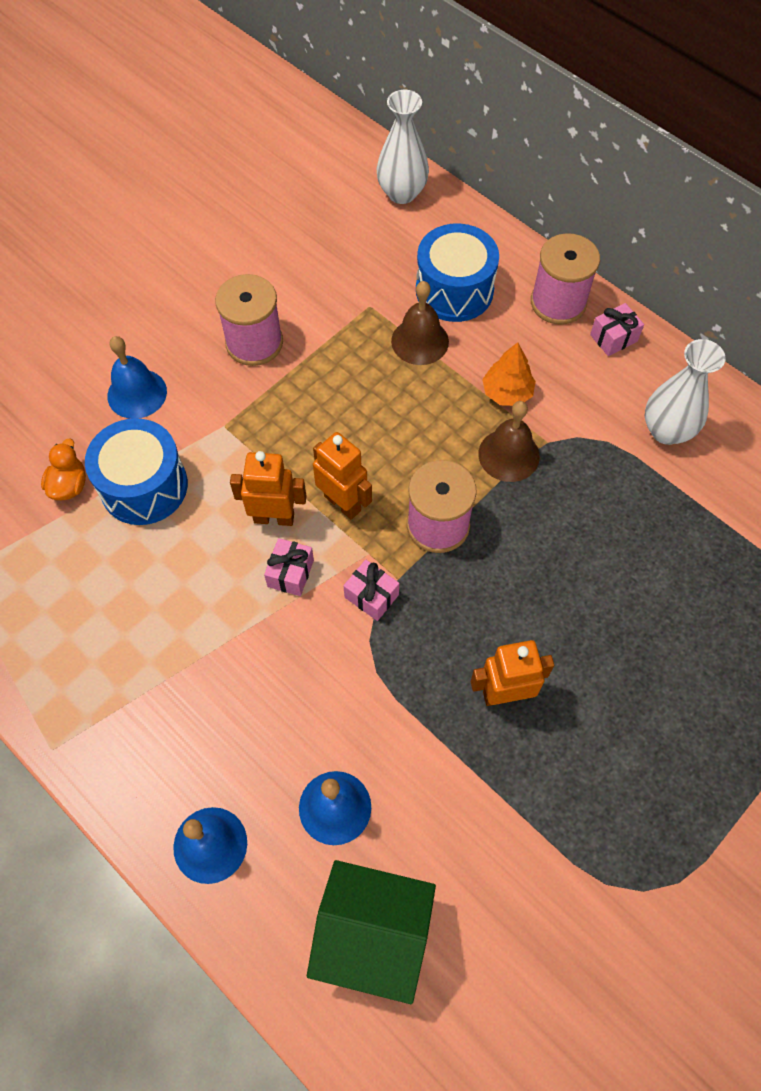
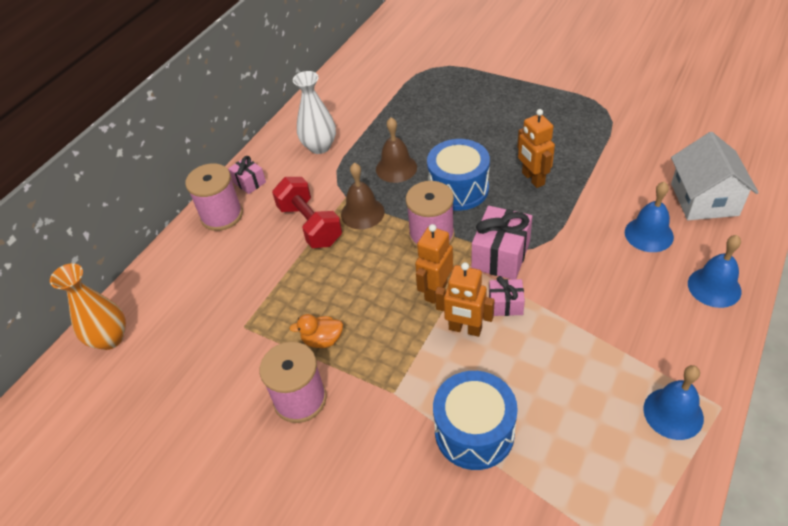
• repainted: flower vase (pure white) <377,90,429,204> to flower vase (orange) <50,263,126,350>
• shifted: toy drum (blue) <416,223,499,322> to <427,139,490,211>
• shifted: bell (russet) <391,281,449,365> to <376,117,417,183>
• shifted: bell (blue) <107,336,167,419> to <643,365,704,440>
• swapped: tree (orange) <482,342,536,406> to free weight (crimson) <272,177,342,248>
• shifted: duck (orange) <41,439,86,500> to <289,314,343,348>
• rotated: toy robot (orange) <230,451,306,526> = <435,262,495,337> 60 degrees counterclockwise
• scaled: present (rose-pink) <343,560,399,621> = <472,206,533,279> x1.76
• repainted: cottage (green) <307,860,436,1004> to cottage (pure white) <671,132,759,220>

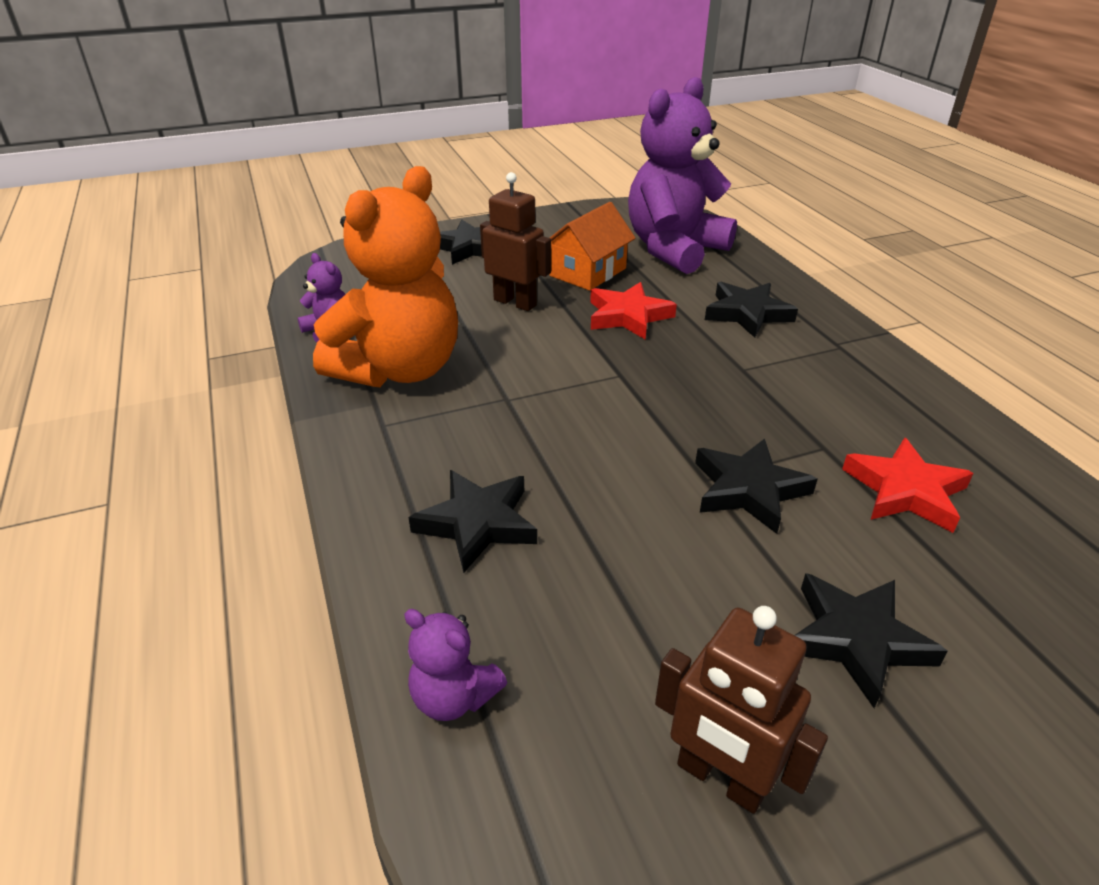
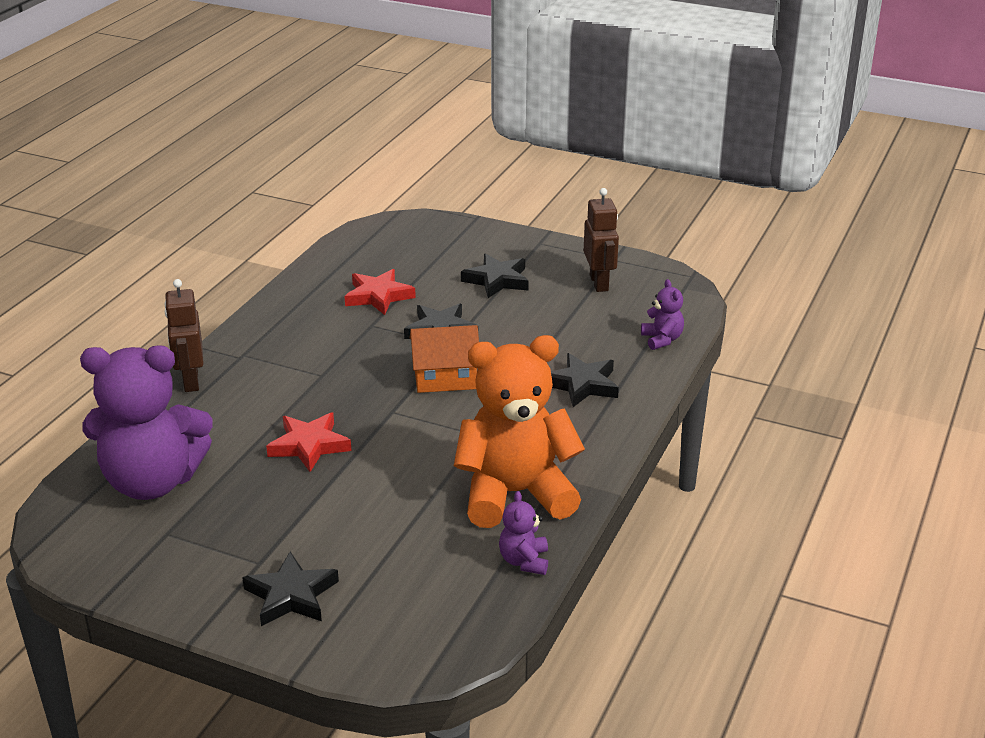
• shifted: toy robot (russet) <480,172,551,311> to <164,279,204,392>
• shifted: cottage (orange) <550,202,636,291> to <410,325,479,393>
• gone: star shape (ebony) <705,282,798,338>

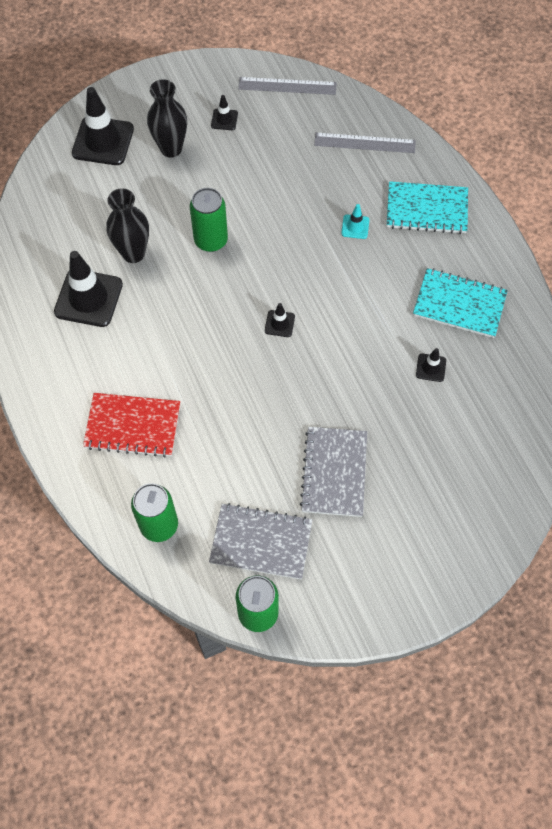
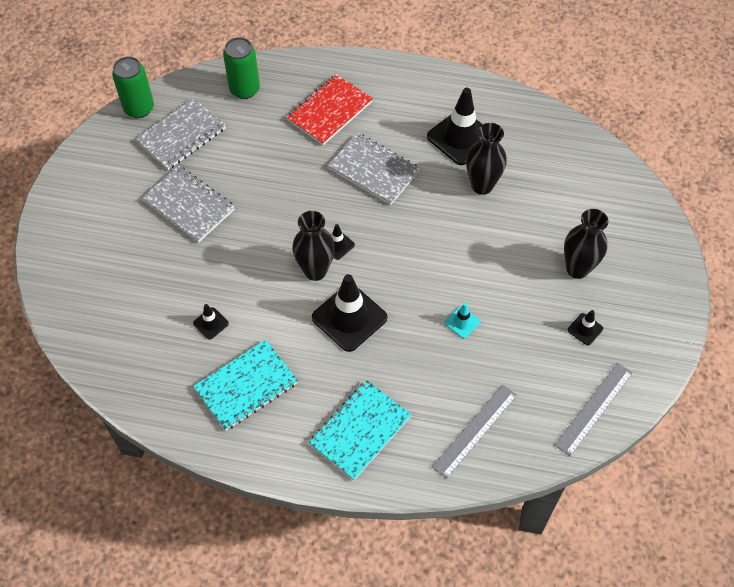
• shifted: traffic cone (ebony) <72,87,134,165> to <312,274,387,352>
• gone: can (green) <190,188,228,252>
• shifted: traffic cone (aqua) <341,204,369,239> to <445,303,480,338>
• new: notebook (ash-grey) <328,133,420,205>
• new: flower vase (ebony) <292,211,335,281>

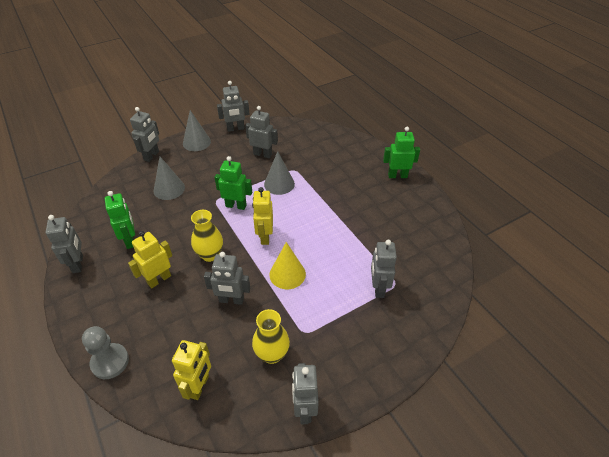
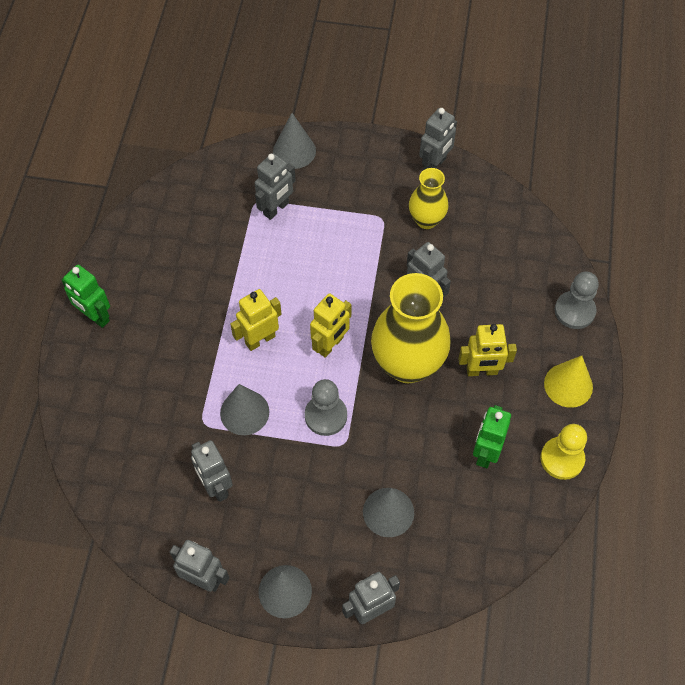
• swapped: toy robot (green) <214,156,252,210> to chess pawn (ash-grey) <305,379,347,436>
• scaled: flower vase (golden) <191,210,223,262> = <371,273,451,383> x1.82
• swapped: toy robot (ash-grey) <46,215,83,273> to chess pawn (golden) <541,424,587,480>
• shifted: cone (golden) <270,242,306,289> to <544,356,593,408>
• shifted: toy robot (golden) <172,340,211,400> to <230,289,281,351>
• new: cone (ash-grey) <273,113,316,169>

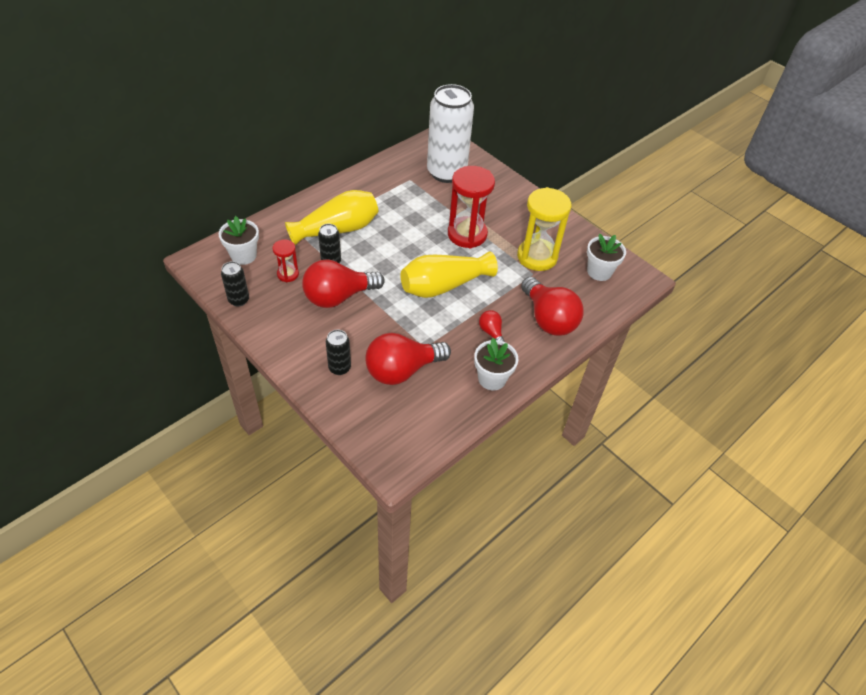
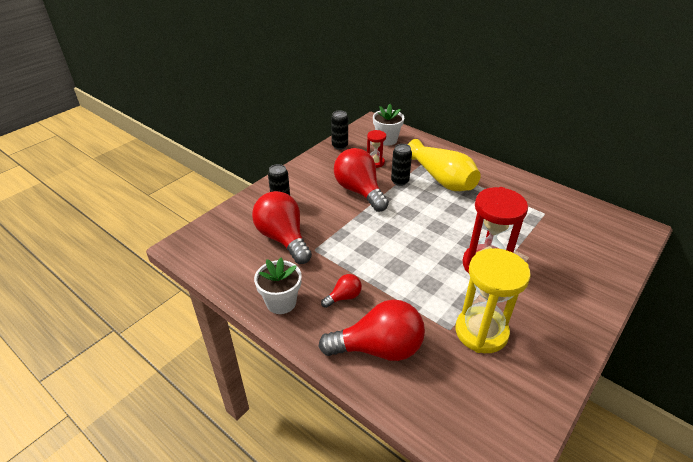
• gone: can (pure white) <427,84,474,183>
• gone: flower pot (pure white) <587,234,626,281>
• gone: flower vase (golden) <401,251,498,298>
• rotated: bulb (crimson) <521,277,584,336> = <318,300,425,361> 150 degrees counterclockwise

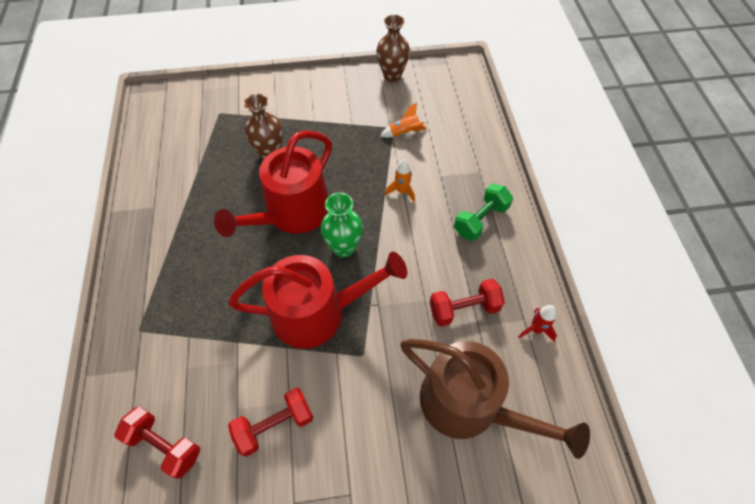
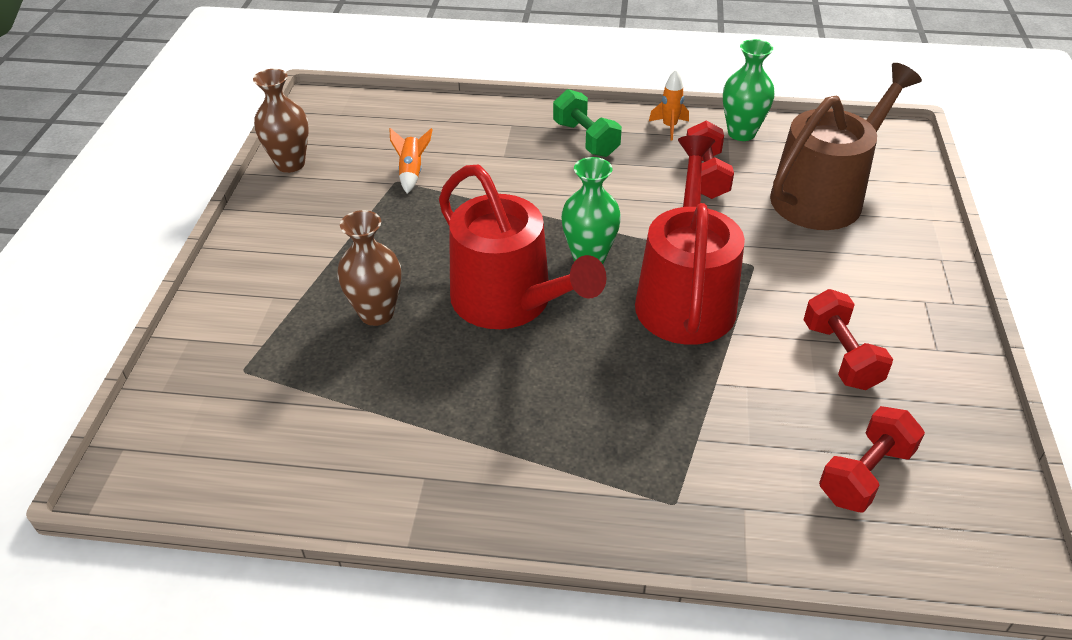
• shifted: spaceship (orange) <385,159,415,202> to <649,70,689,141>
• swapped: spaceship (crimson) <518,305,557,341> to flower vase (green) <723,39,775,141>

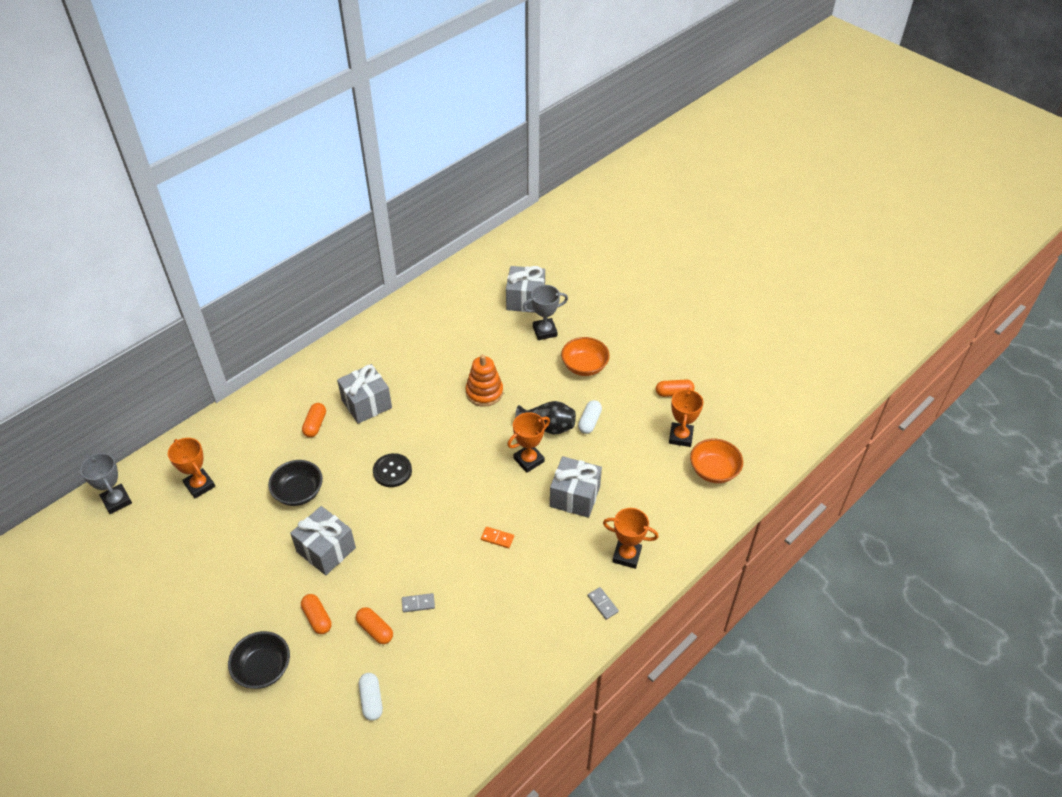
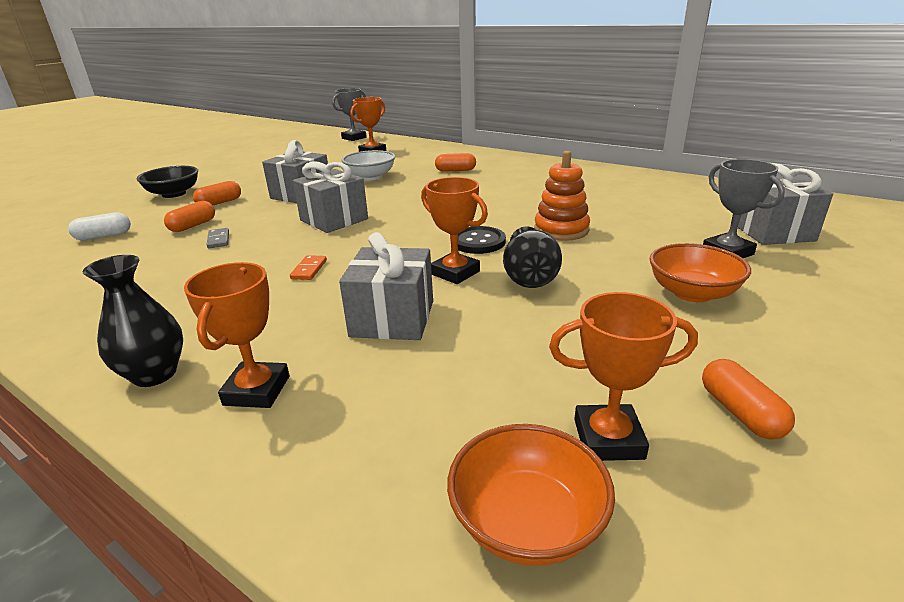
• shifted: present (ash-grey) <337,364,392,424> to <293,161,368,233>
• gone: capsule (pure white) <578,400,602,434>
• shifted: sewing button (ebony) <373,453,412,487> to <458,226,506,254>
• repainted: serving bowl (ebony) <268,460,323,506> to serving bowl (pure white) <342,150,395,180>
• swapped: domino tile (ash-grey) <588,587,619,620> to flower vase (ebony) <83,255,183,387>

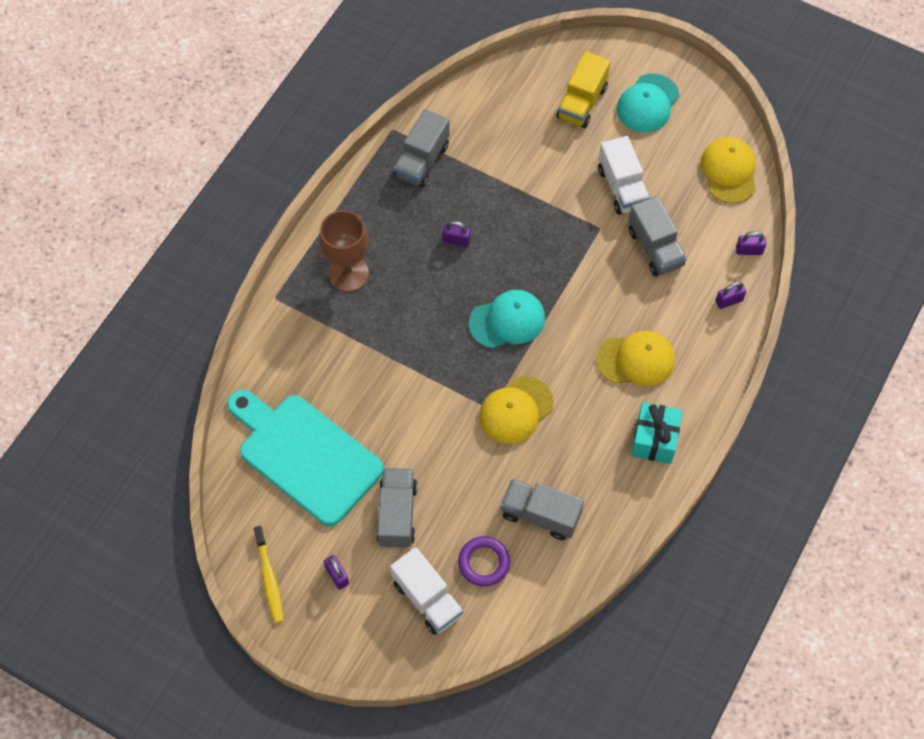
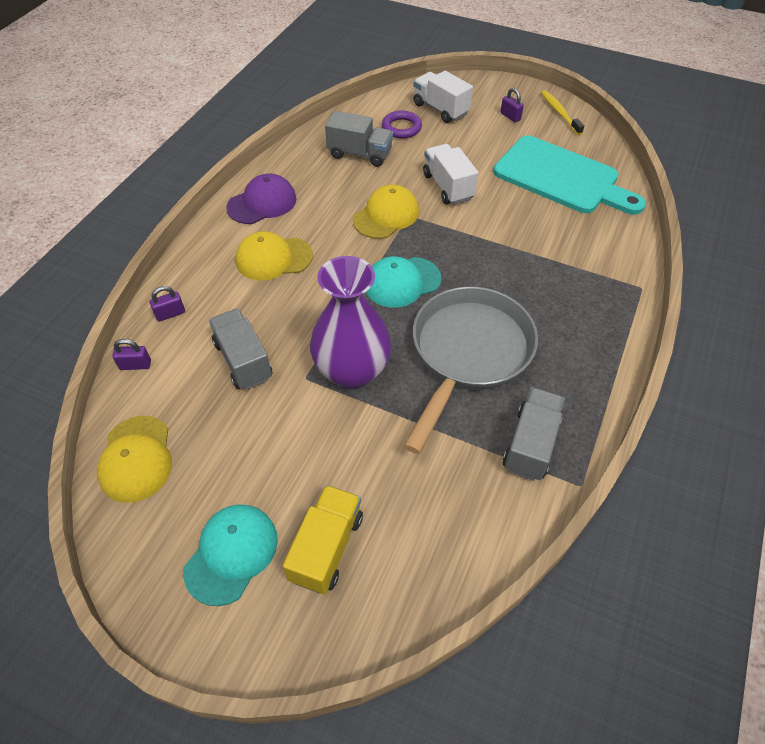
• shifted: toy truck (pure white) <598,136,650,215> to <423,144,478,205>
• gone: wine glass (russet) <319,210,369,292>
• swapped: padlock (violet) <443,221,471,247> to skillet (ash-grey) <404,287,538,454>
• swapped: present (aqua) <631,402,682,464> to baseball cap (violet) <226,174,296,224>
• gone: toy truck (ash-grey) <376,468,417,548>
• new: flower vase (violet) <310,256,391,389>

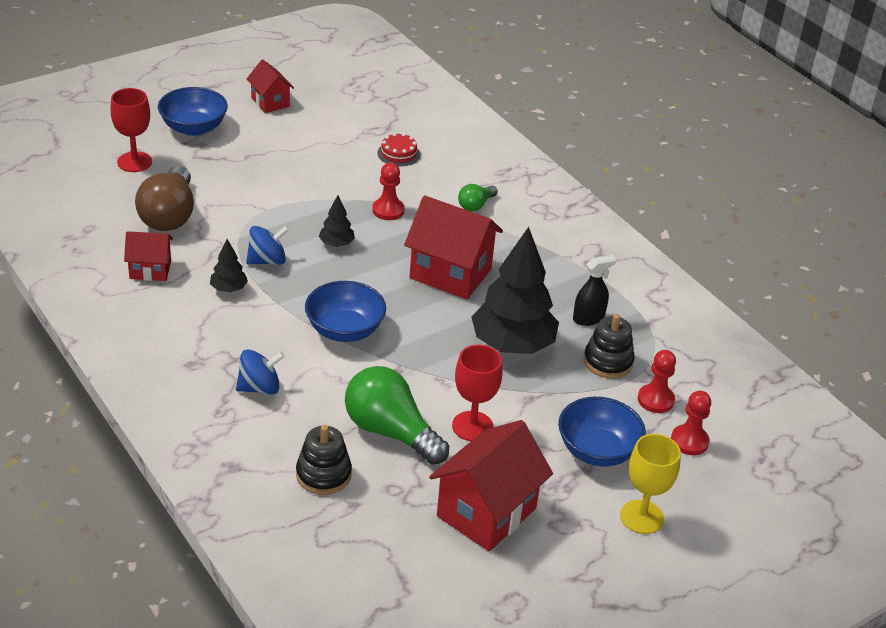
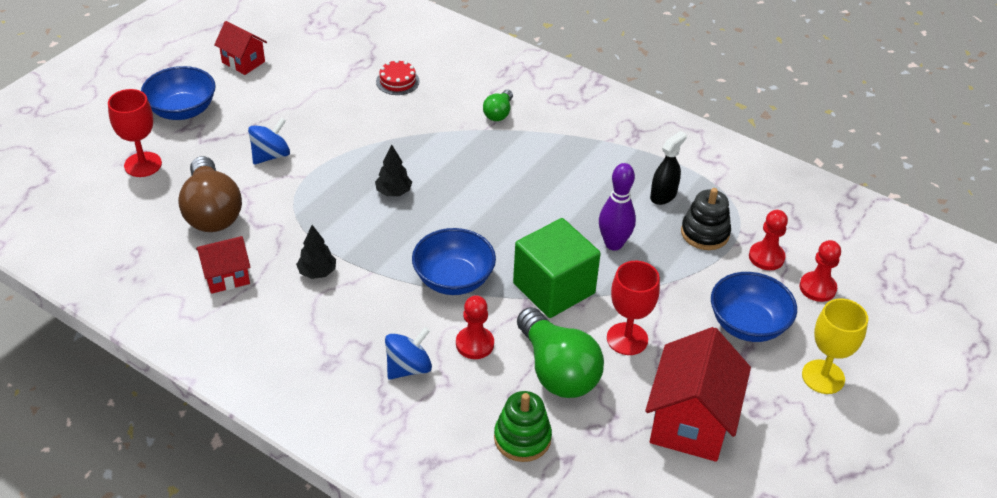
• shifted: chess pawn (crimson) <372,163,405,220> to <456,295,494,359>
• gone: cottage (crimson) <404,196,503,299>
• shifted: spinning top (blue) <246,226,289,265> to <248,118,290,164>
• swapped: tree (ebony) <471,227,559,354> to skittle (violet) <599,163,636,251>
• rotated: bulb (green) <345,366,449,465> = <517,307,604,398> 135 degrees counterclockwise
• repainted: stacking rings (ebony) <296,425,352,495> to stacking rings (green) <494,391,552,462>
• new: solid cube (green) <513,218,601,318>

